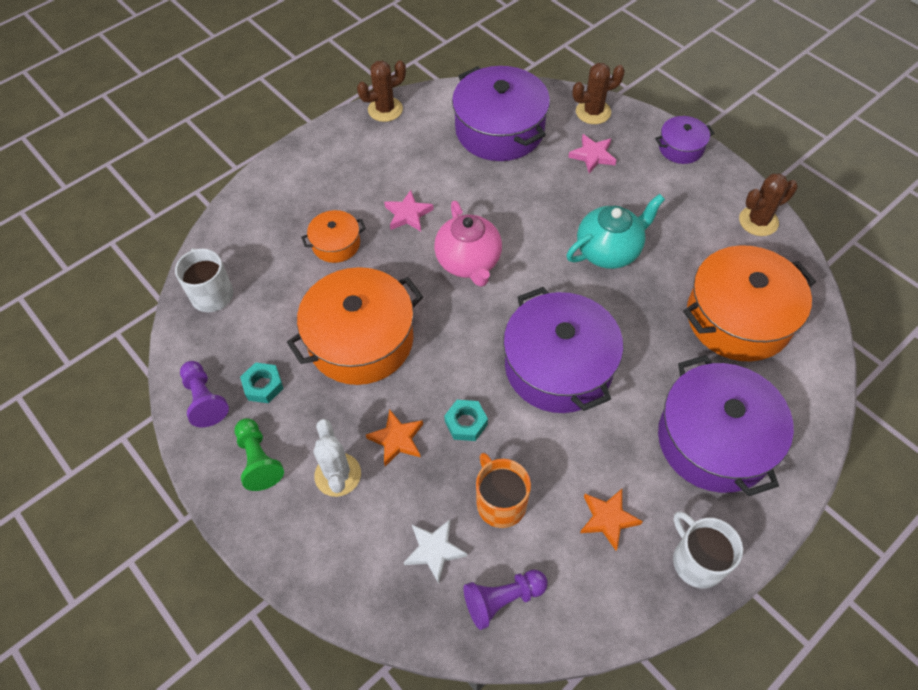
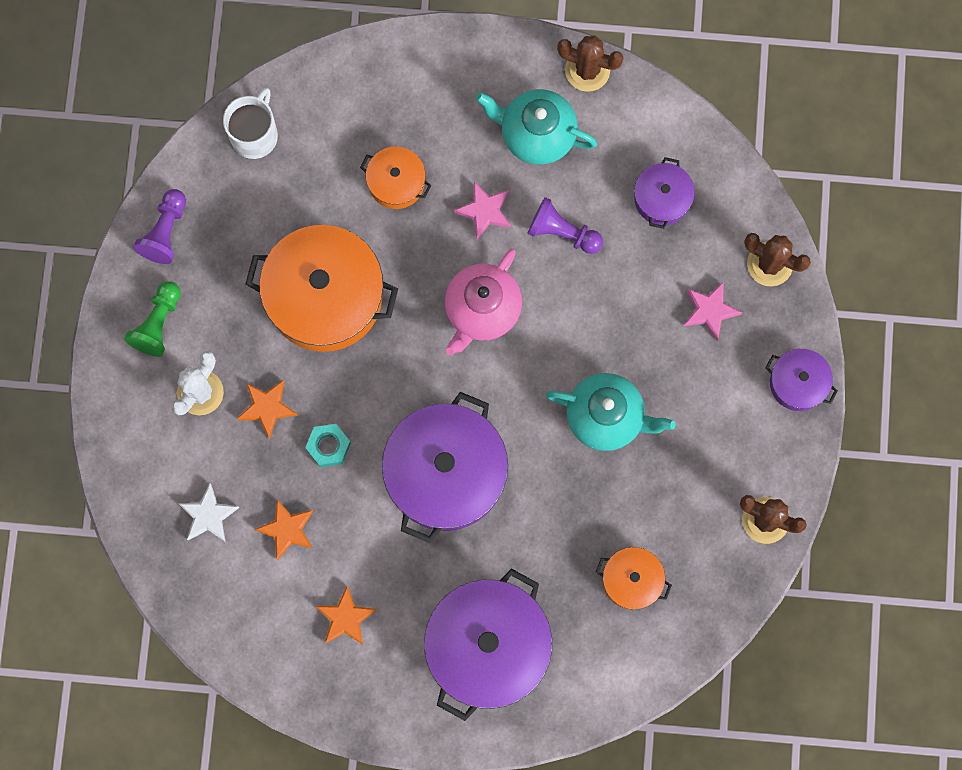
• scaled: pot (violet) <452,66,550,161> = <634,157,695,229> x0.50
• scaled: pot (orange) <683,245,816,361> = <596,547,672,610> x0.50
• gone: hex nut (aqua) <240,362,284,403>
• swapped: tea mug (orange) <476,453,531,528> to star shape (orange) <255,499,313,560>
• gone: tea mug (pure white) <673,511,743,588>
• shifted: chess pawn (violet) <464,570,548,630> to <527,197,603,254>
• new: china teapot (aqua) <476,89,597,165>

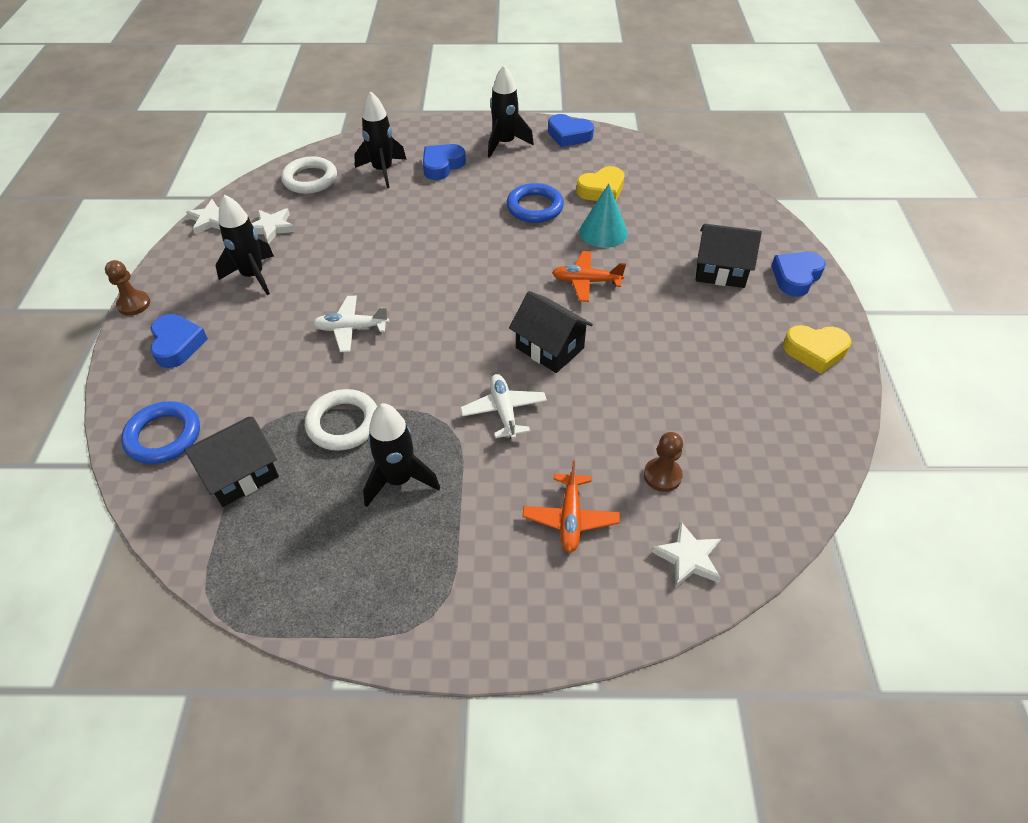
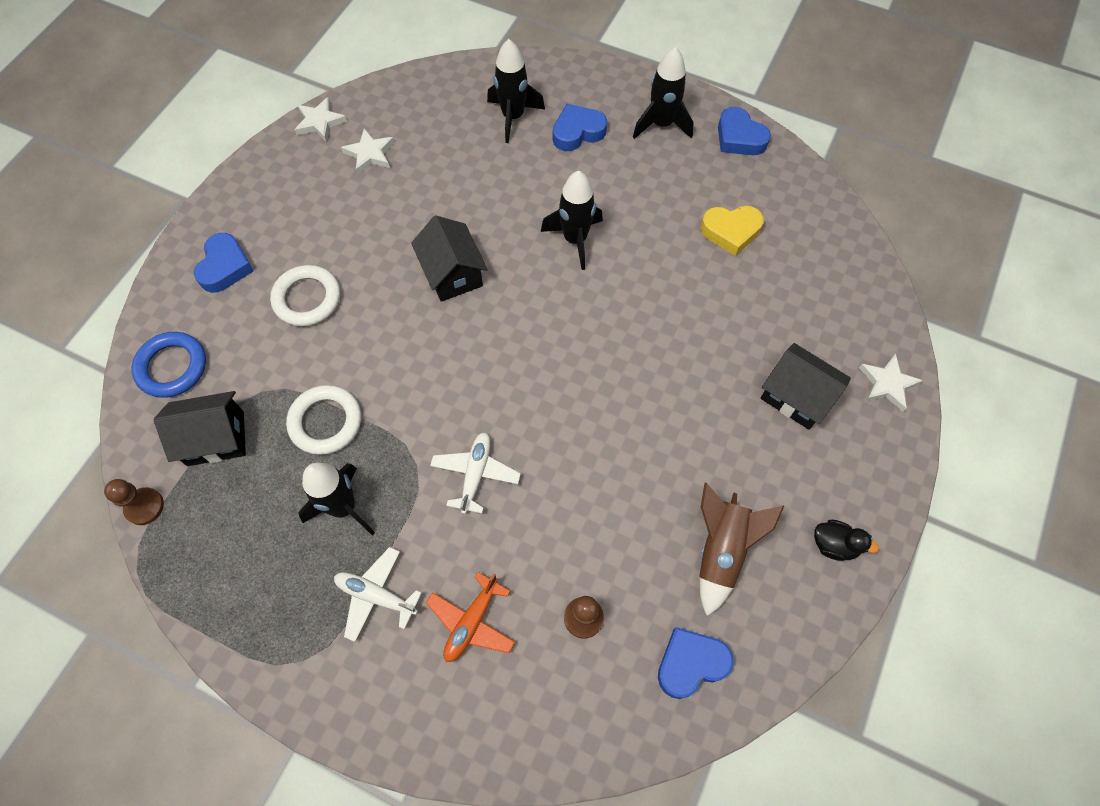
• shifted: hoop (pure white) <281,156,337,194> to <270,265,340,327>
• gone: hoop (blue) <507,183,564,223>
• gone: cone (aqua) <579,184,628,248>
• shifted: spaceship (ebony) <216,195,274,295> to <541,171,603,270>
• gone: plane (orange) <552,251,626,302>
• shifted: heart (blue) <771,252,826,297> to <658,627,733,699>
• shifted: chess pawn (russet) <105,260,150,316> to <104,479,164,525>
• shifted: cottage (ebony) <509,291,593,373> to <411,216,488,302>
• shifted: plane (pure white) <313,296,389,352> to <334,547,422,642>
• swapped: heart (golden) <783,325,851,374> to duck (ebony) <814,520,879,561>
• shifted: star shape (pure white) <652,521,721,588> to <859,353,923,412>
• new: spaceship (russet) <699,483,784,616>

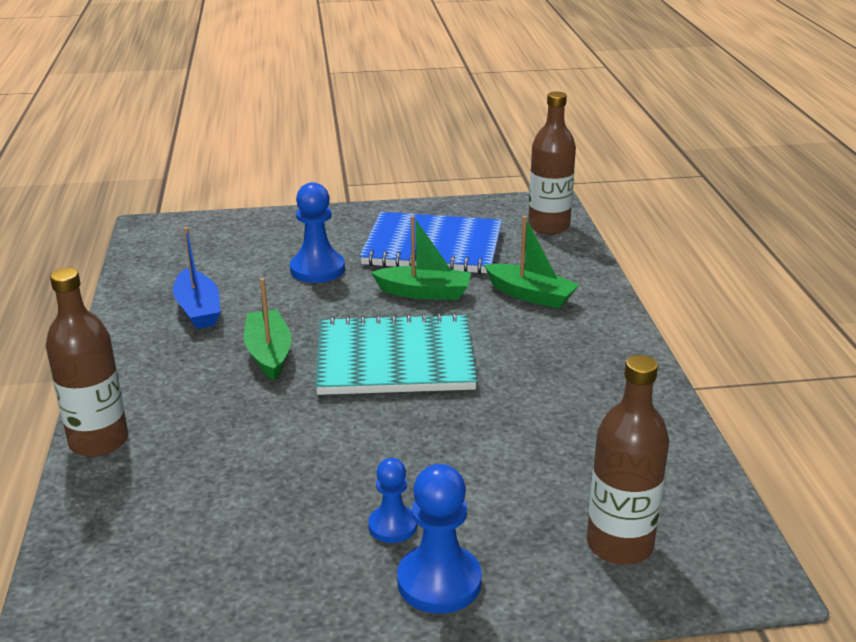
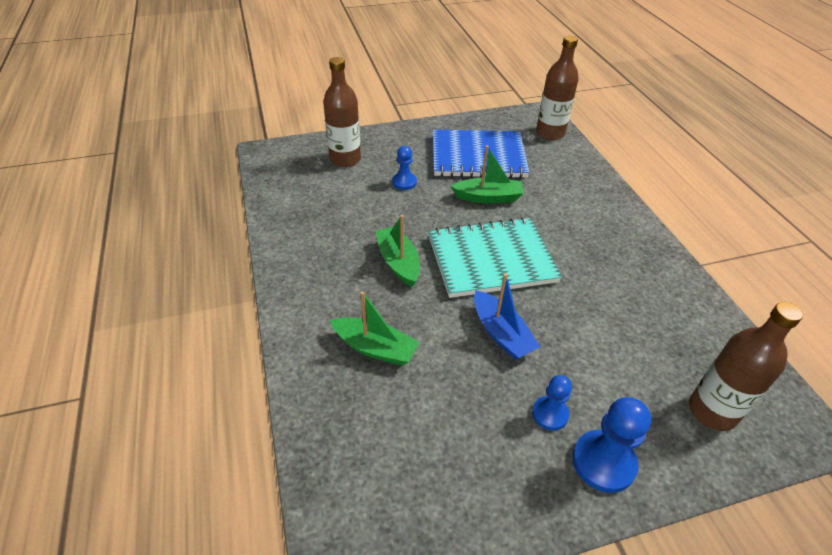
• scaled: chess pawn (blue) <290,182,345,283> = <392,146,417,190> x0.62
• shifted: boat (green) <484,216,579,309> to <330,291,420,366>
• shifted: boat (blue) <173,227,220,329> to <474,273,540,359>
• shifted: flask (russet) <46,268,128,457> to <323,57,361,167>

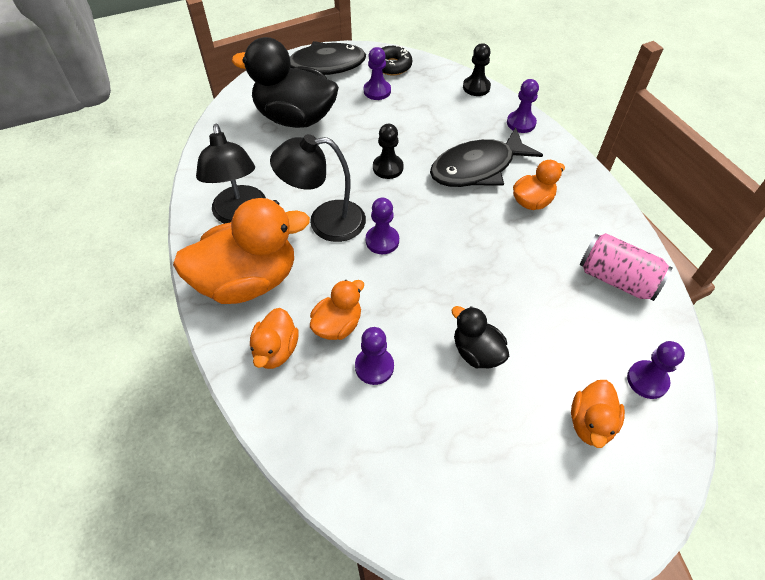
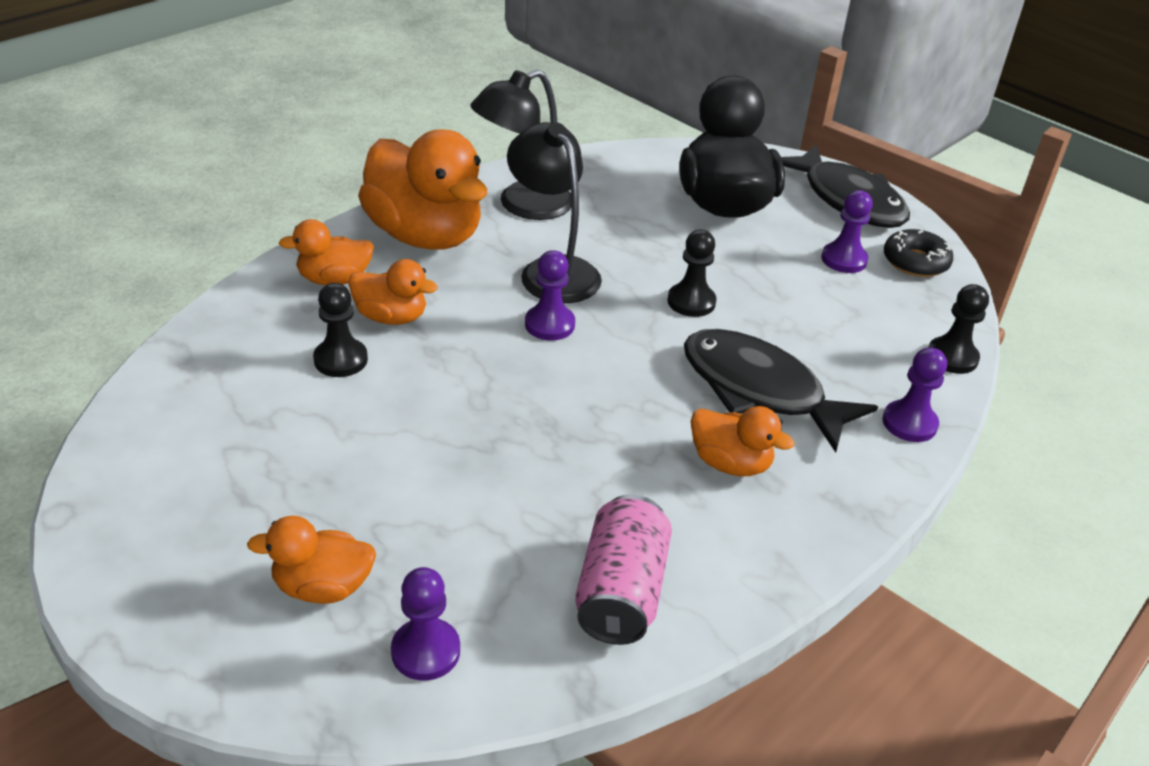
• gone: duck (ebony) <452,306,509,368>
• repainted: chess pawn (violet) <355,327,394,385> to chess pawn (ebony) <313,283,368,377>

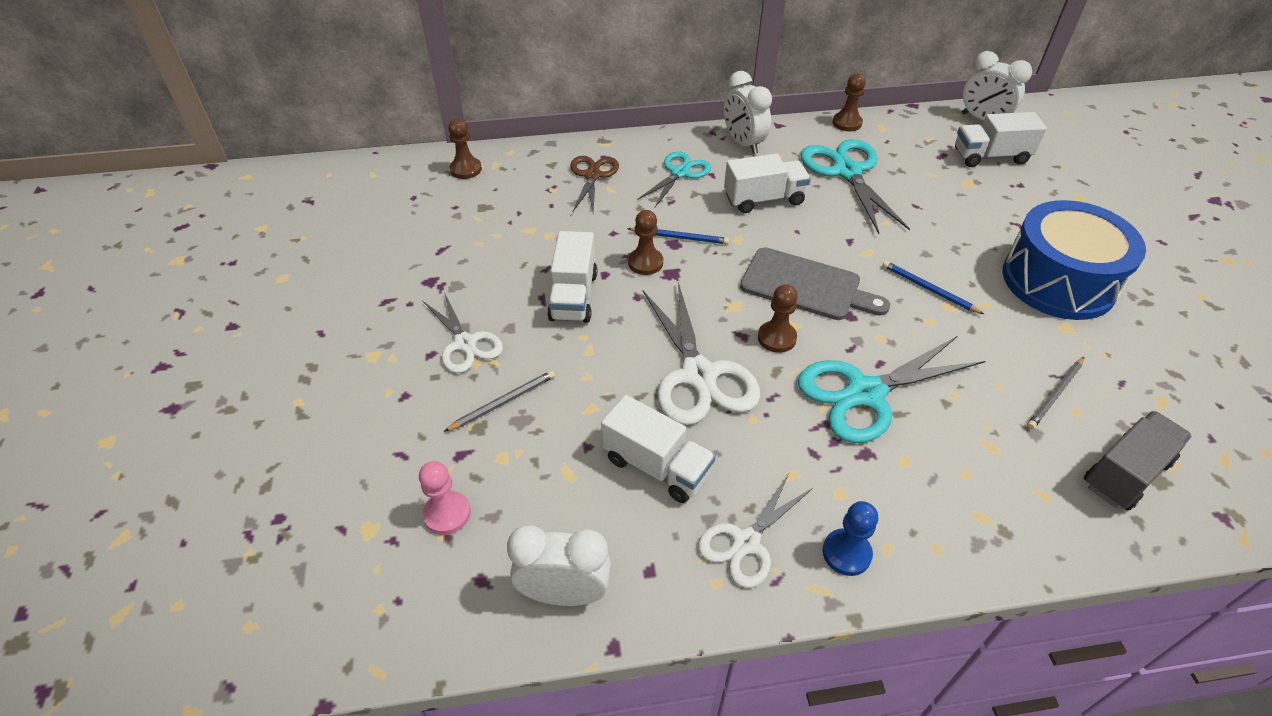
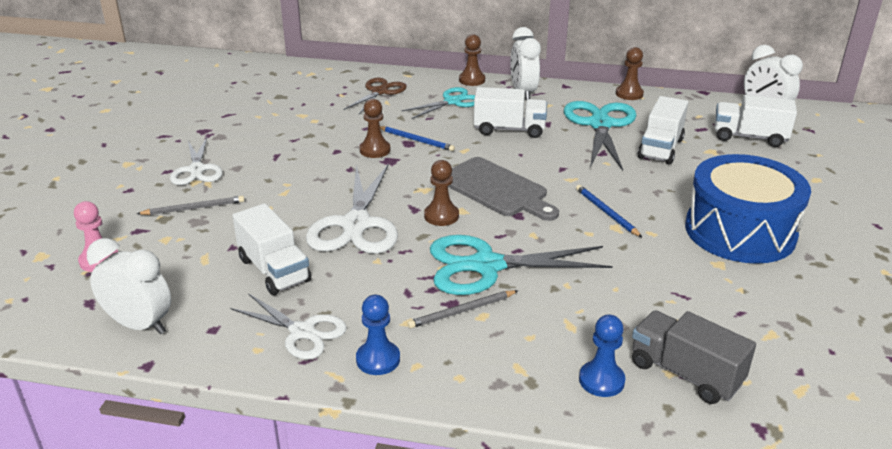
• shifted: chess pawn (russet) <448,118,482,179> to <459,34,485,86>
• shifted: toy truck (pure white) <547,231,597,323> to <637,96,688,165>
• shifted: lead pencil (ash-grey) <1027,357,1084,429> to <407,290,519,328>
• rotated: toy truck (ash-grey) <1084,411,1192,511> = <632,310,756,404> 120 degrees counterclockwise
• rotated: scissors (pure white) <698,473,814,588> = <230,293,347,359> 120 degrees counterclockwise
• new: chess pawn (blue) <579,314,626,397>

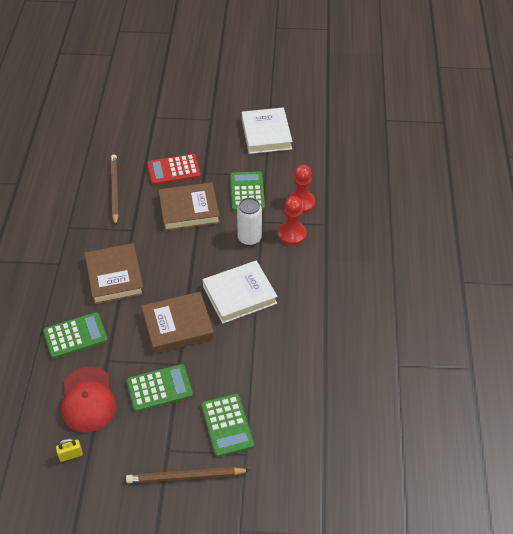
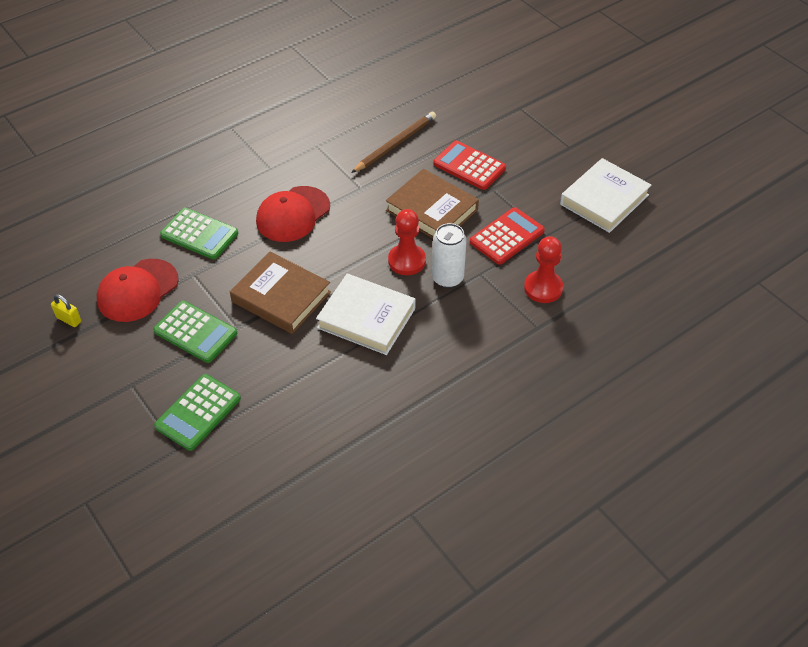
• repainted: calculator (green) <230,171,265,211> to calculator (crimson) <470,207,545,265>
• shifted: chess pawn (crimson) <278,196,307,246> to <388,209,426,275>
• swapped: book (russet) <85,243,144,305> to baseball cap (crimson) <256,186,330,242>
• gone: lead pencil (russet) <126,467,250,483>

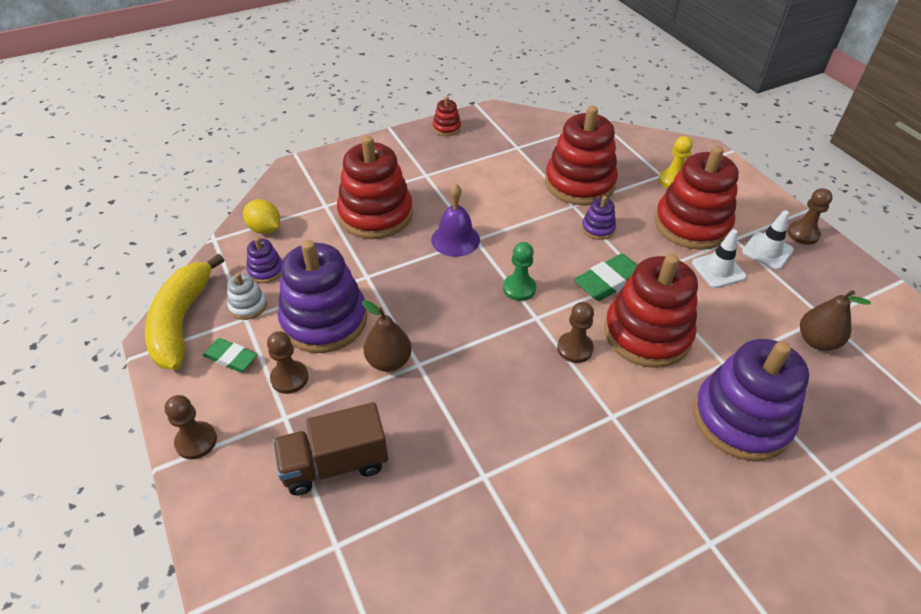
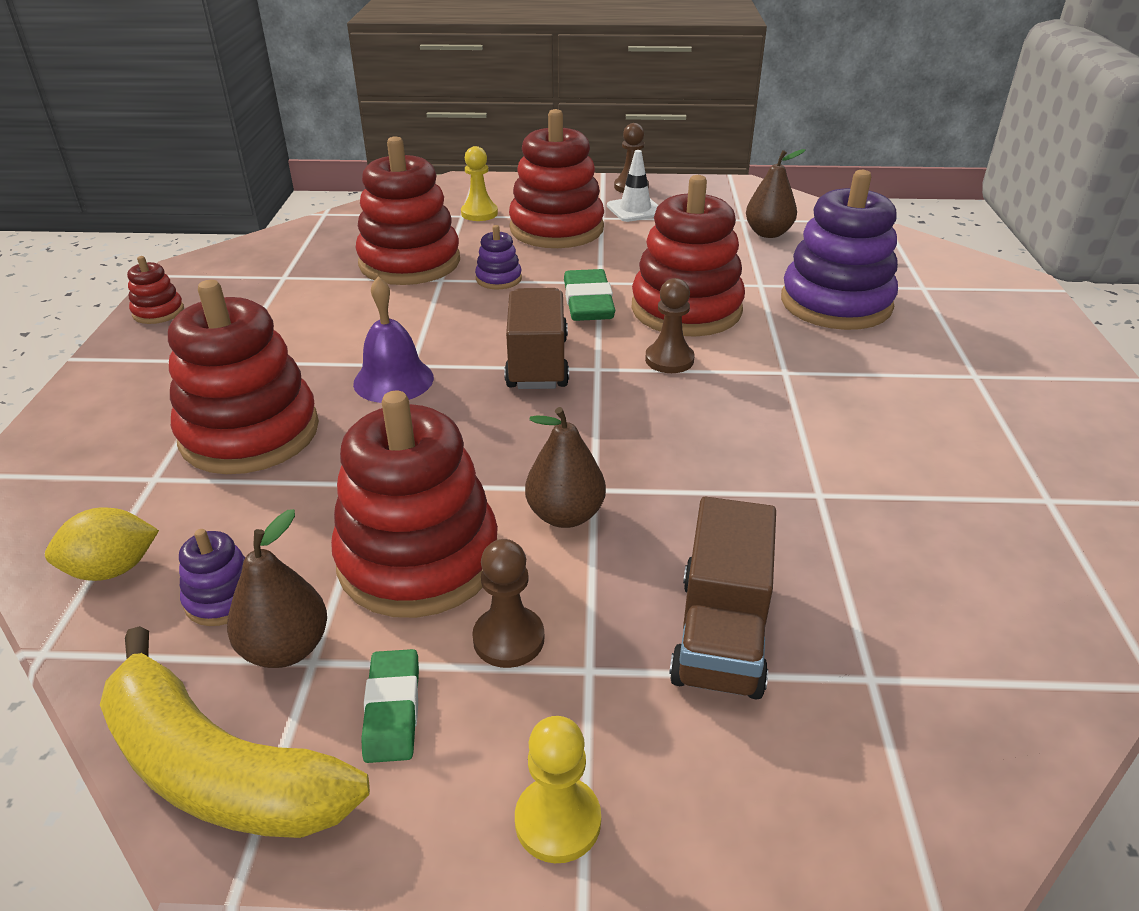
• gone: traffic cone (pure white) <692,229,747,288>
• repainted: stacking rings (violet) <278,240,367,353> to stacking rings (crimson) <331,390,498,618>
• swapped: chess pawn (green) <503,242,536,301> to toy truck (russet) <504,288,569,389>
• swapped: stacking rings (pure white) <227,273,267,320> to pear (russet) <227,509,327,668>
• rotated: pencil eraser (green) <203,338,257,372> = <361,649,419,763> 60 degrees counterclockwise
• repainted: chess pawn (russet) <165,395,217,459> to chess pawn (golden) <515,716,601,863>

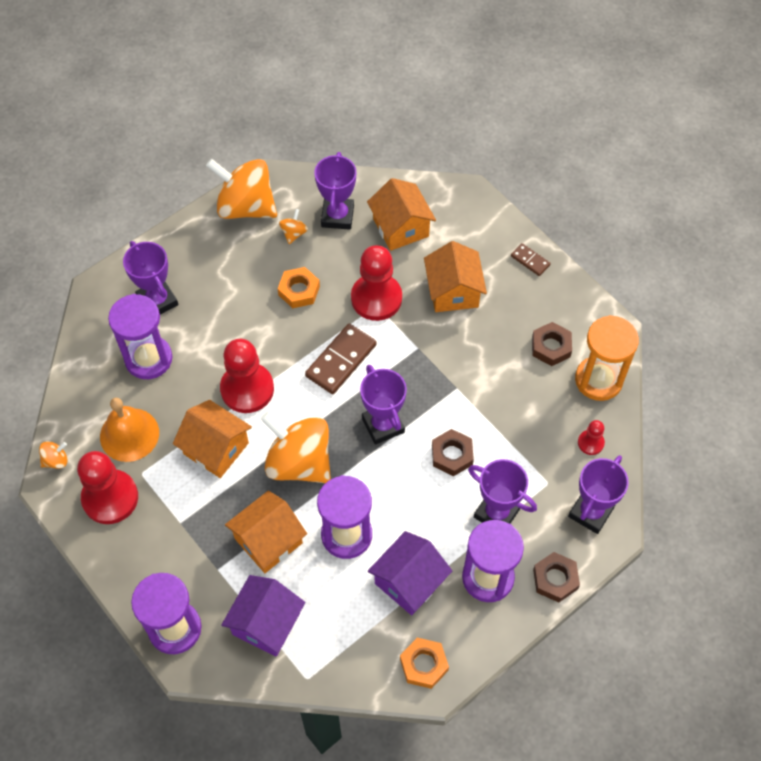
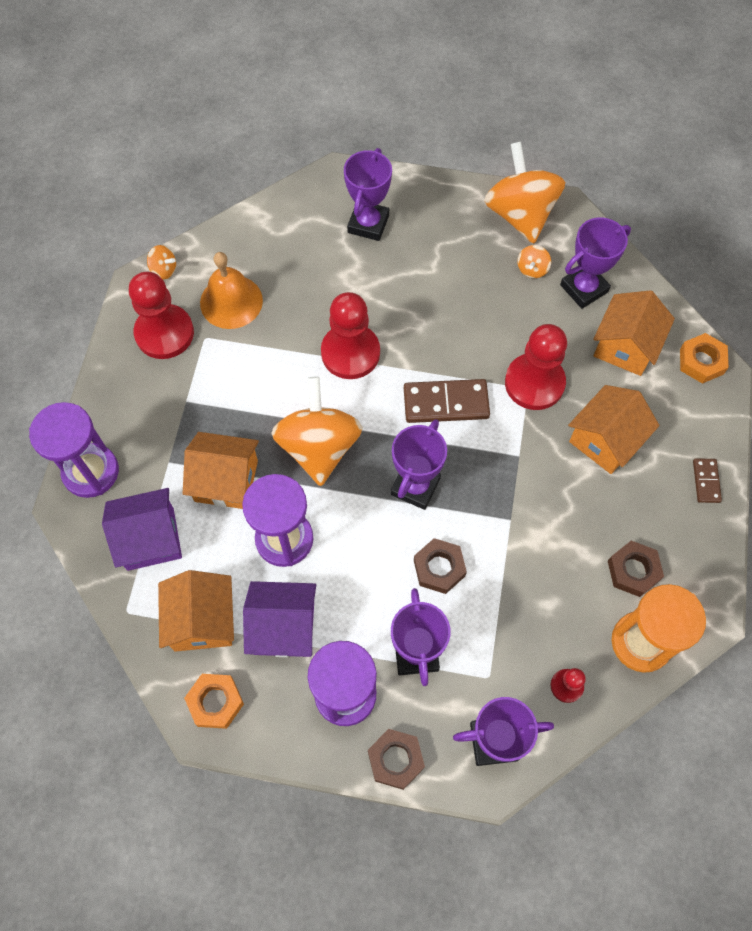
• rotated: spinning top (orange) <279,209,308,244> = <518,245,551,278> 135 degrees clockwise
• shifted: hex nut (orange) <277,267,320,308> to <680,333,729,384>
• gone: sandglass (violet) <108,294,173,379>
• shifted: cottage (orange) <173,400,252,478> to <158,570,234,652>

